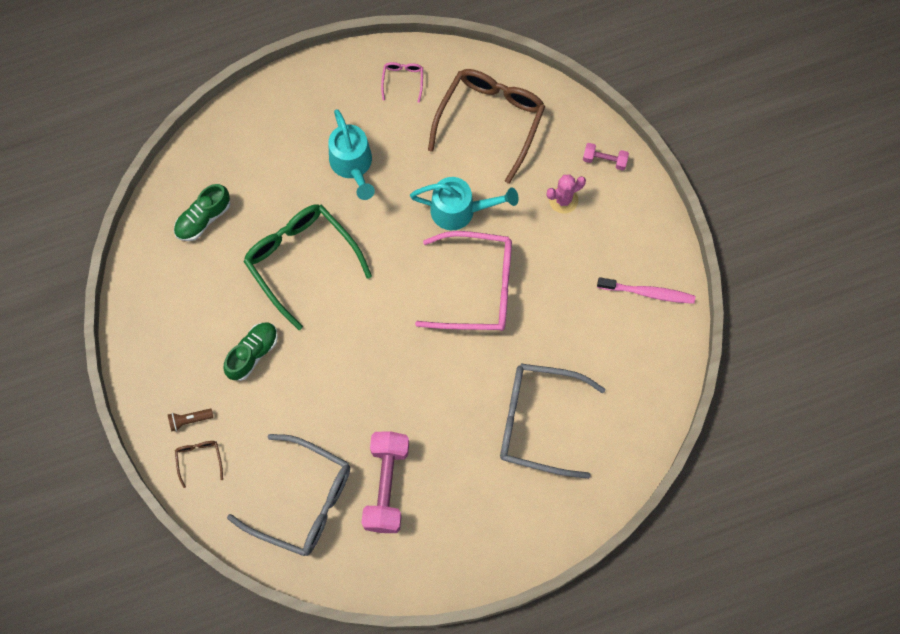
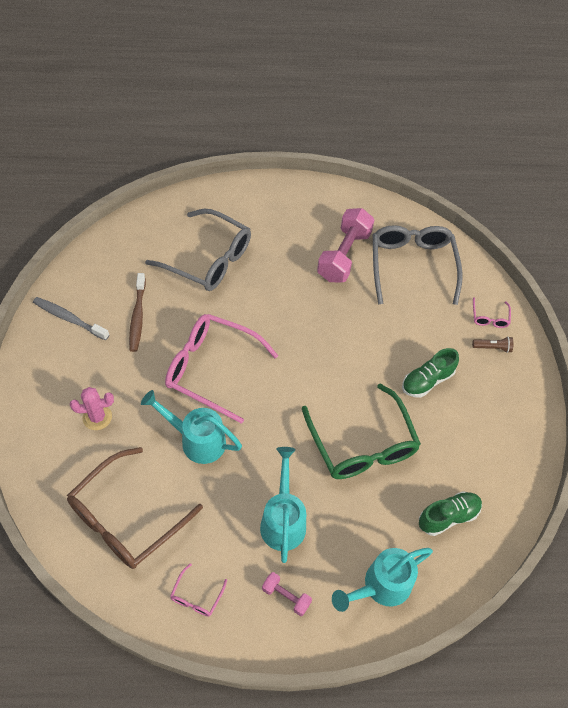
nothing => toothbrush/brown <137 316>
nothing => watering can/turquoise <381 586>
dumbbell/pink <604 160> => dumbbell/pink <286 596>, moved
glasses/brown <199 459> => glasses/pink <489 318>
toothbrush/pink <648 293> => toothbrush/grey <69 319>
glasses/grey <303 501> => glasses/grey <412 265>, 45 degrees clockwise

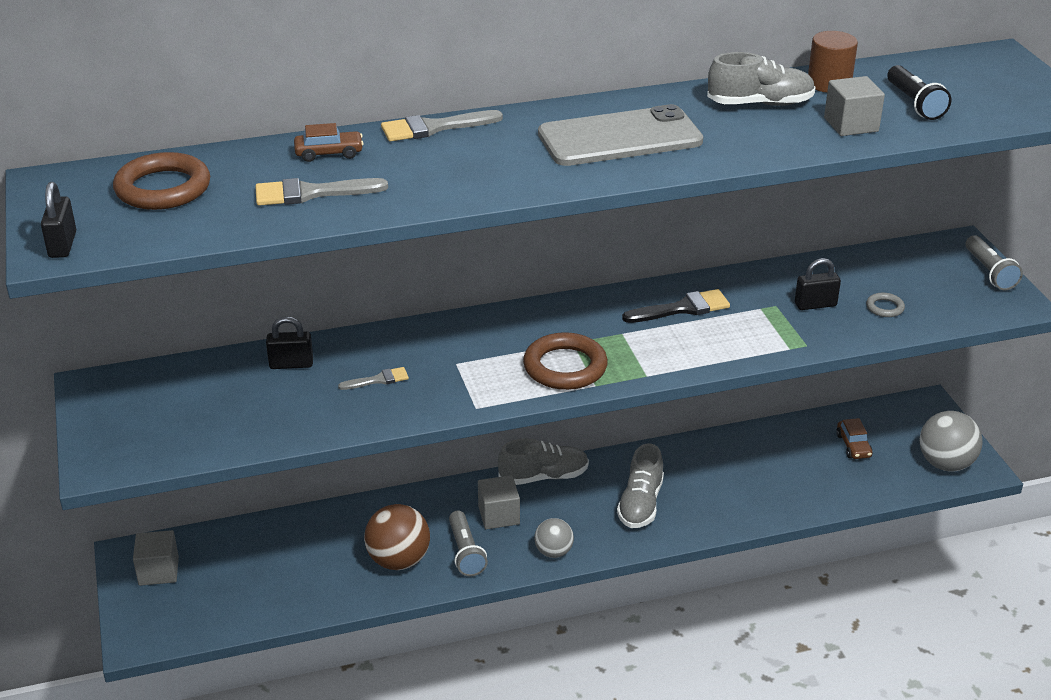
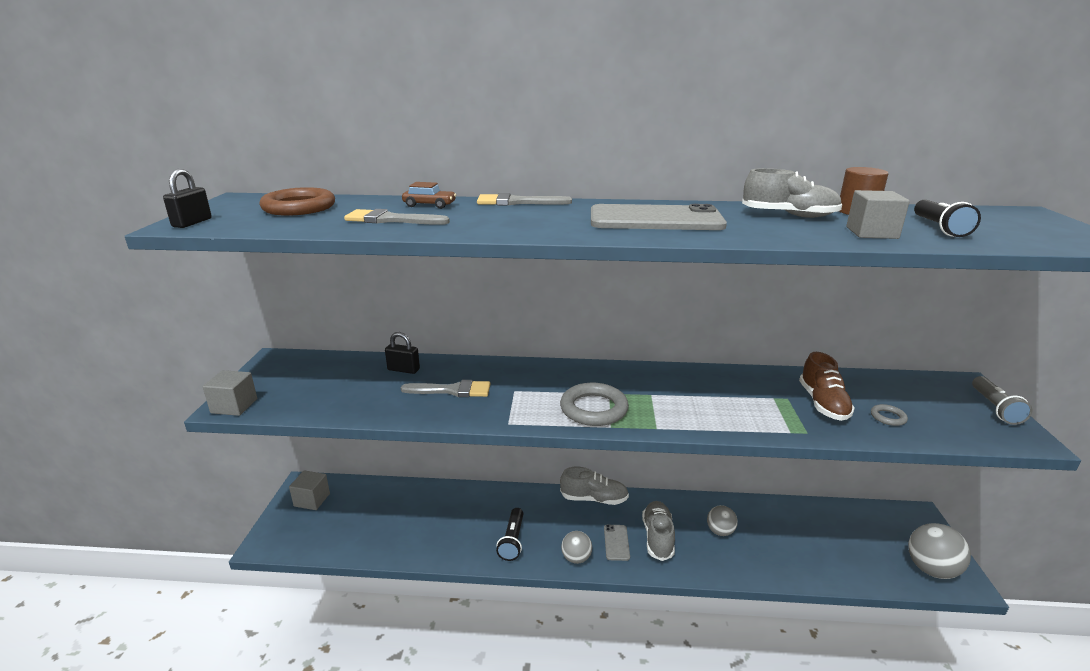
ball/brown <398 560> => nothing
brush/black <682 308> => nothing
car/brown <853 446> => nothing
nothing => phone/grey <616 542>
nothing => ball/grey <720 531>
cube/grey <499 515> => cube/grey <234 406>, moved
padlock/black <815 305> => shoe/brown <823 404>
flashlight/grey <465 552> => flashlight/black <512 541>
ring/brown <565 367> => ring/grey <594 409>
shoe/grey <640 504> => shoe/grey <657 537>, 150 degrees clockwise
brush/grey <378 380> => brush/grey <452 390>, x1.67

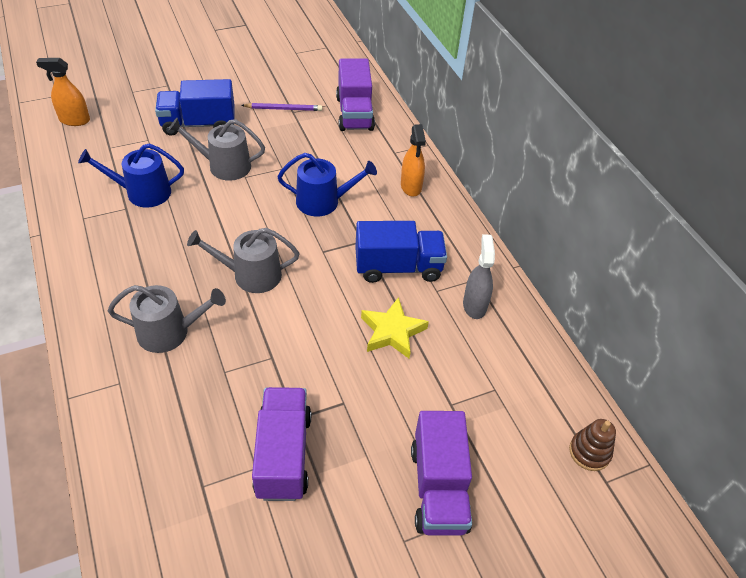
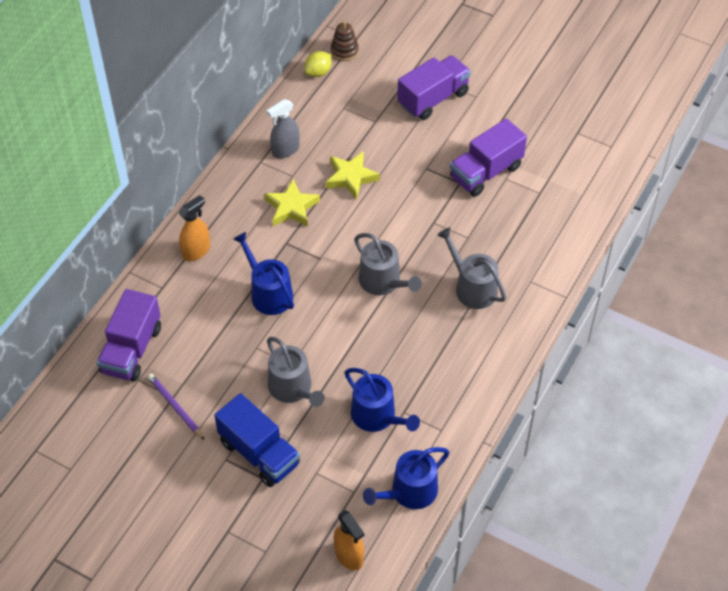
nothing => lemon/yellow <318 72>
nothing => watering can/blue <409 492>
truck/blue <398 267> => star/yellow <291 207>
truck/purple <354 113> => truck/purple <132 350>, 150 degrees clockwise

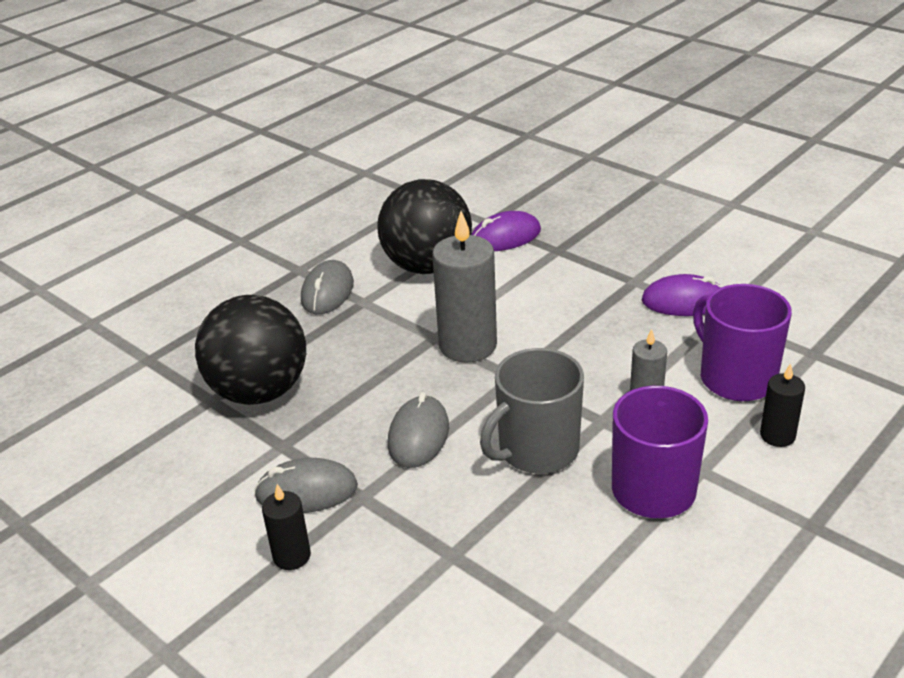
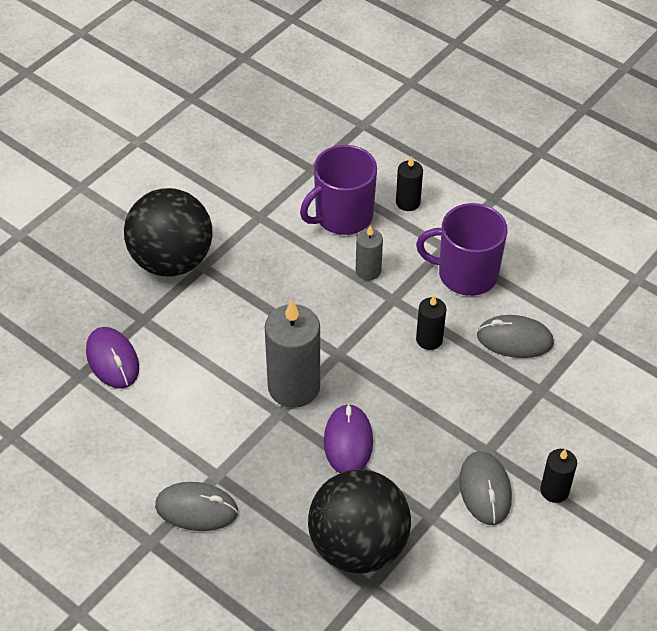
ball/black <427 266> => ball/black <171 261>, moved
mouse/grey <418 436> => mouse/grey <514 339>, moved
mouse/purple <684 301> => mouse/purple <348 441>, moved
mug/grey <537 450> => candle/black <429 339>

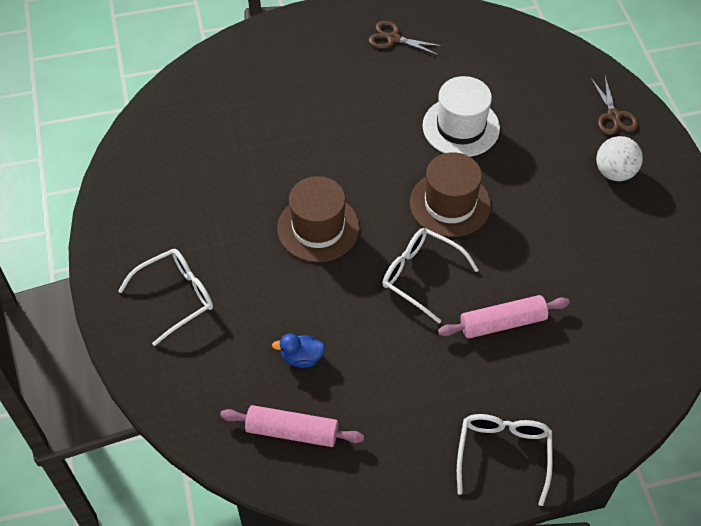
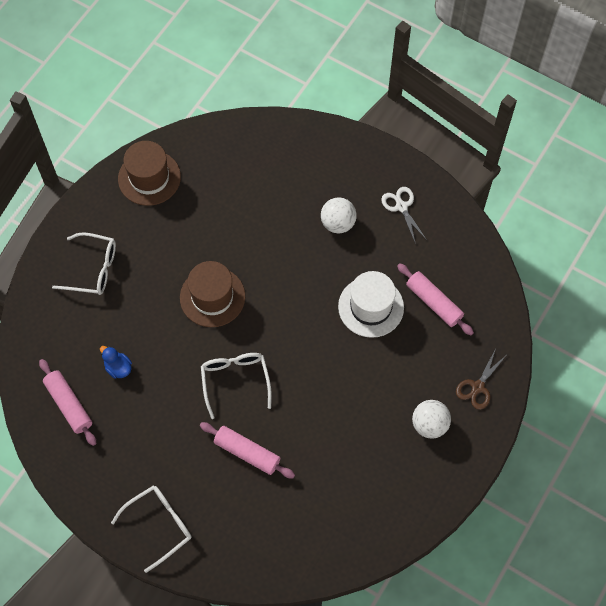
nothing => ball/white <338 223>
nothing => rolling pin/pink <434 302>
hat/brown <450 204> => hat/brown <149 178>, moved
scissors/brown <393 38> => scissors/white <401 206>

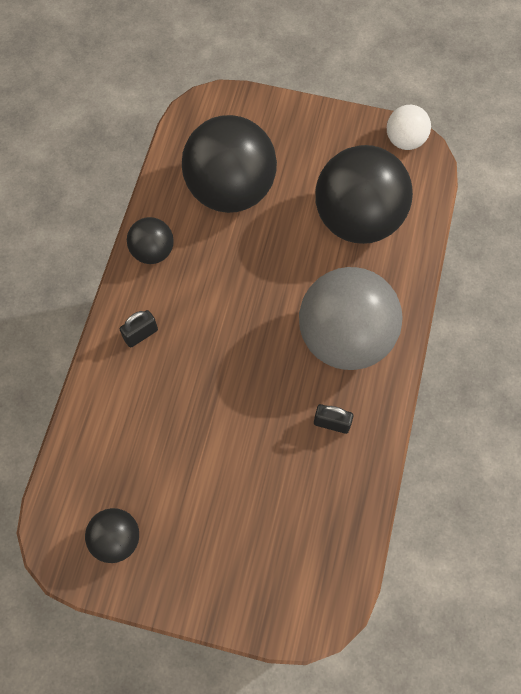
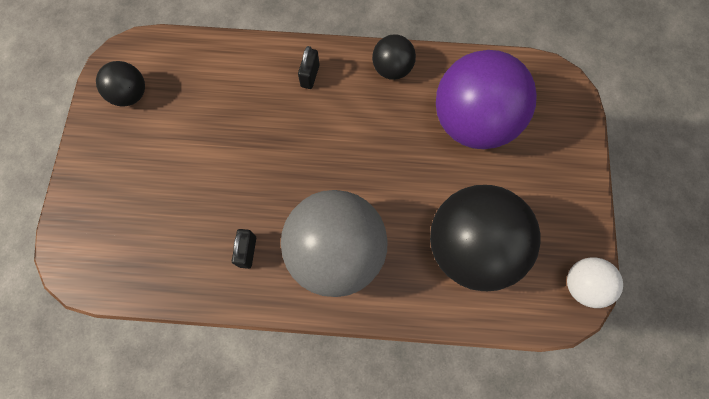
ball/black <230 190> => ball/purple <472 122>
padlock/black <141 334> => padlock/black <310 76>, 60 degrees clockwise

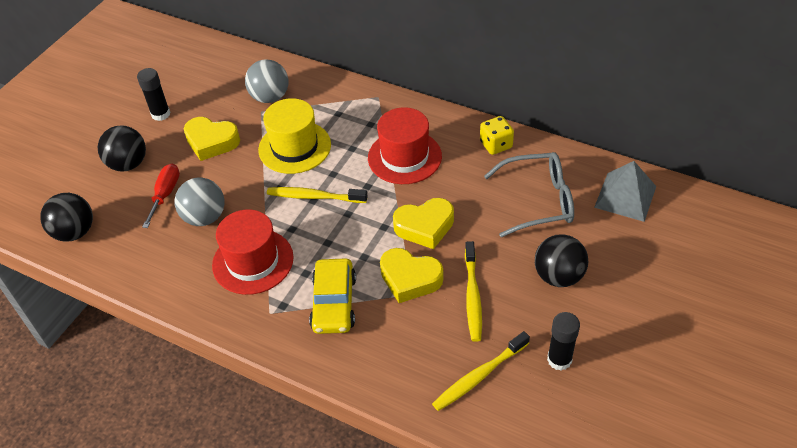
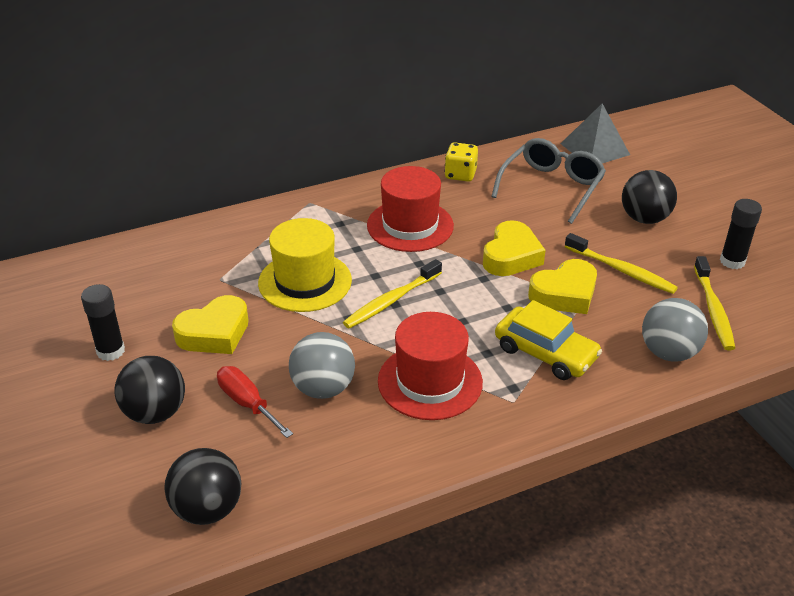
ball/grey <270 97> => ball/grey <668 352>, moved

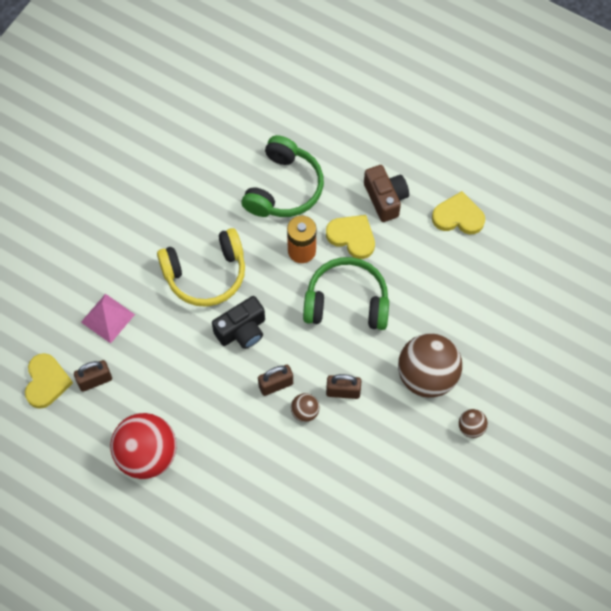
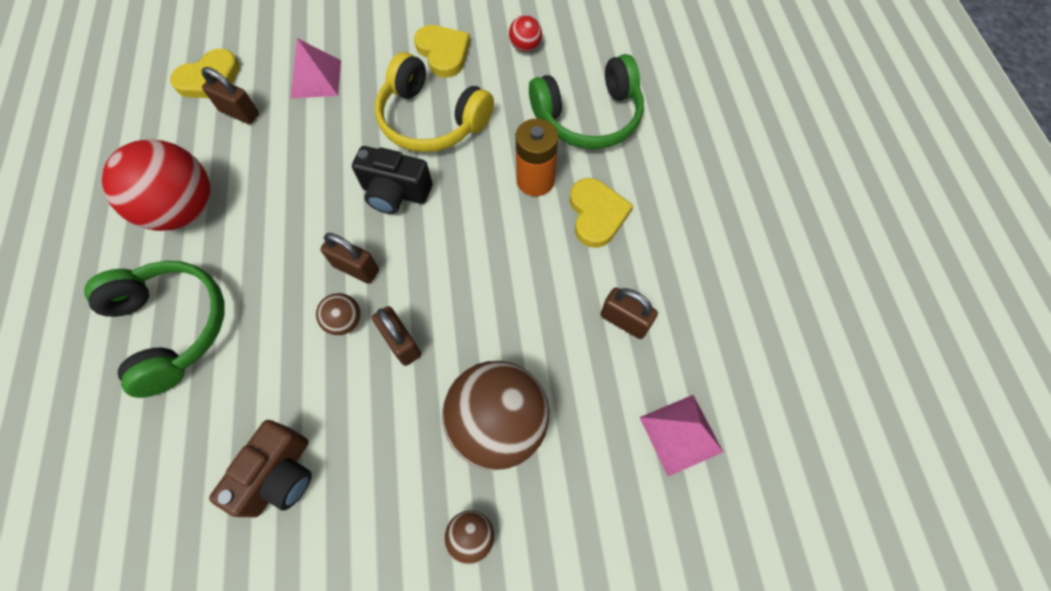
nothing => ball/red <525 47>
nothing => padlock/brown <624 321>
nothing => pyramid/pink <680 434>
headphones/green <347 302> => headphones/green <173 327>, moved
camera/brown <385 198> => camera/brown <280 475>, moved
heart/yellow <458 216> => heart/yellow <443 53>, moved

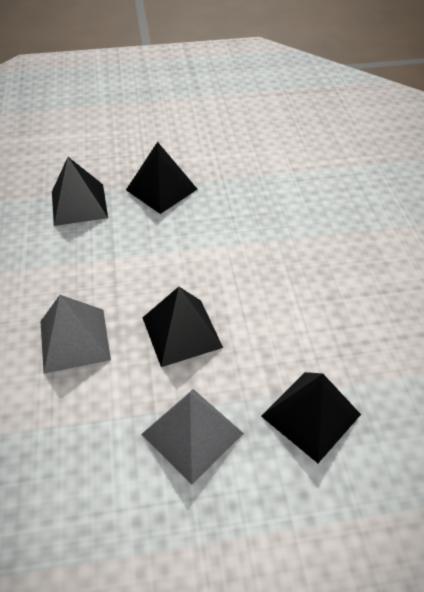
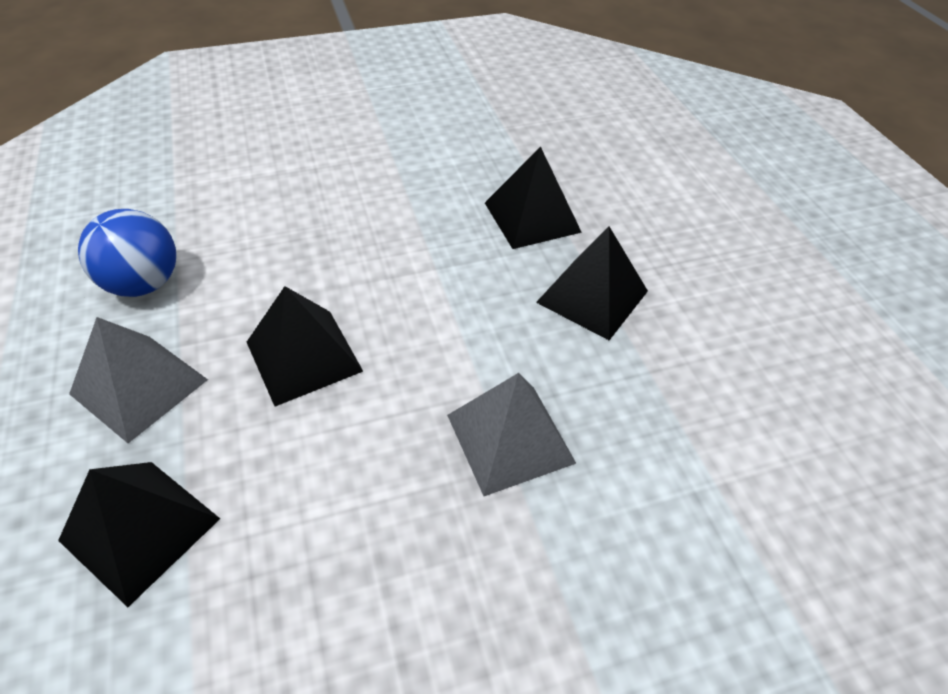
nothing => ball/blue <144 284>
pyramid/grey <74 340> => pyramid/grey <510 438>, moved

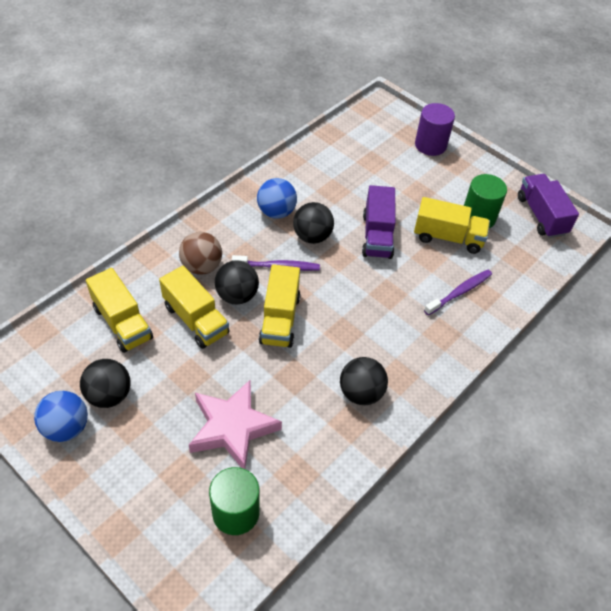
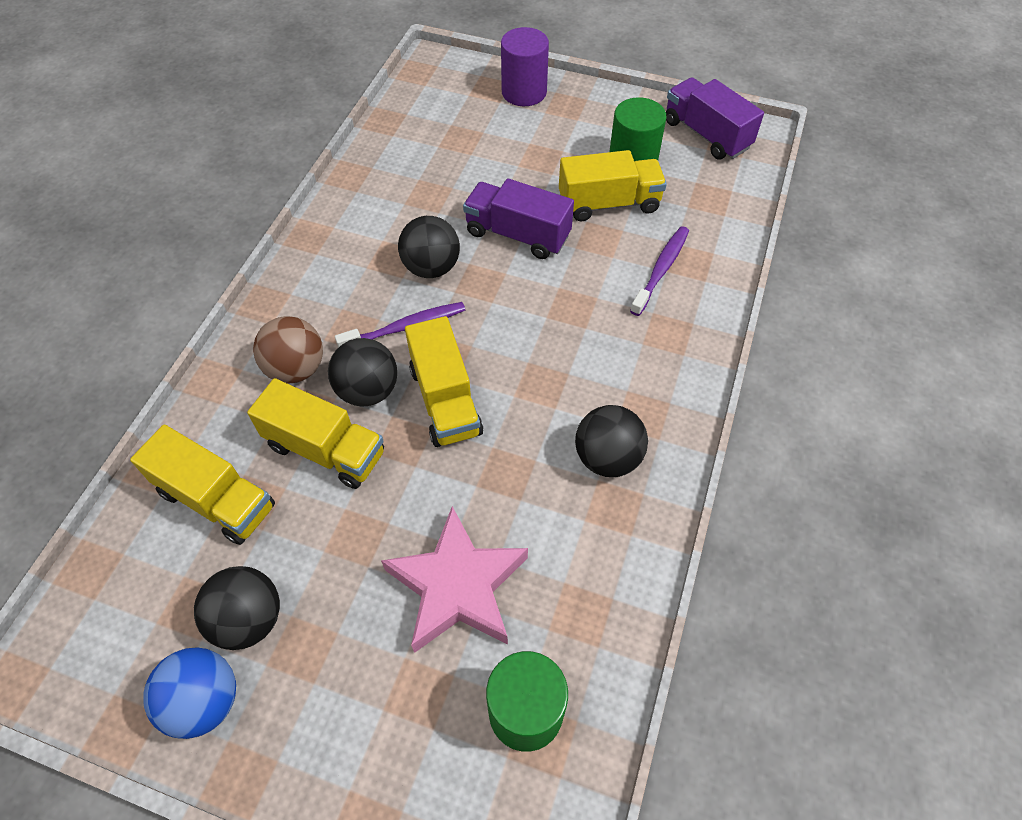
ball/blue <276 212> => nothing
truck/purple <377 236> => truck/purple <517 234>, 135 degrees clockwise

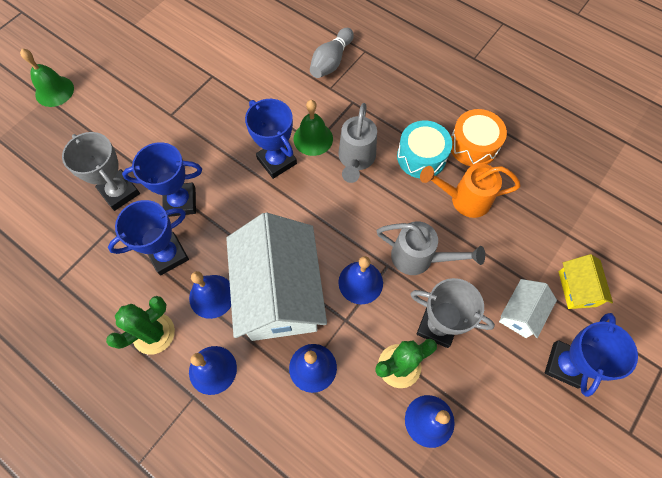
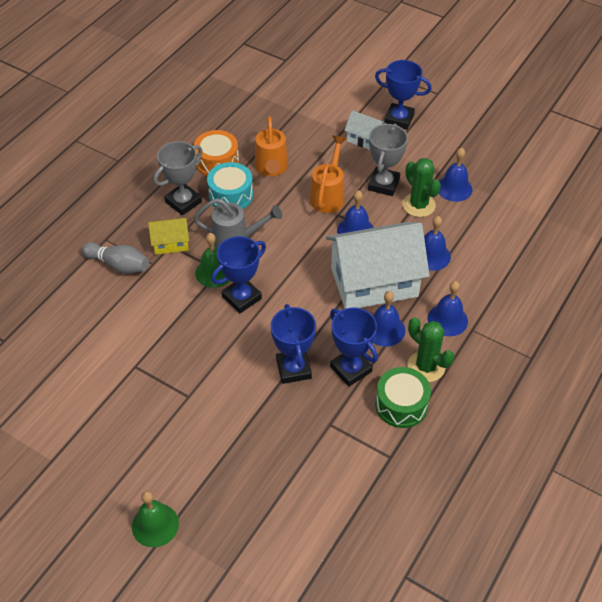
nothing => drum/green <401 405>
trophy/grey <119 192> => trophy/grey <183 202>, moved
house/yellow <577 288> => house/yellow <171 243>, moved
watering can/grey <419 258> => watering can/orange <328 195>

